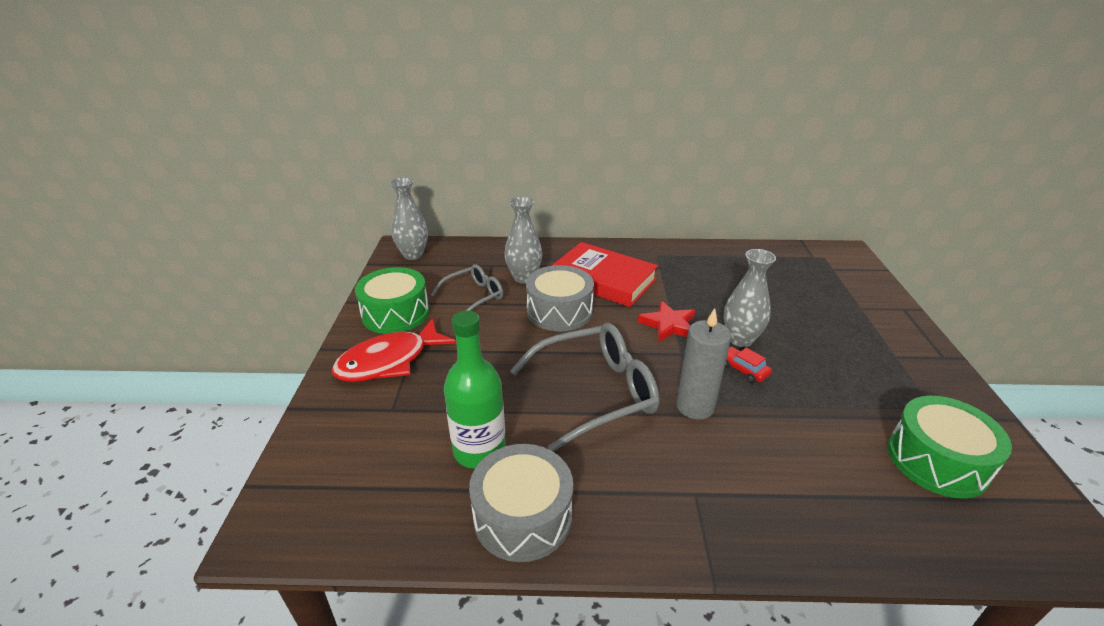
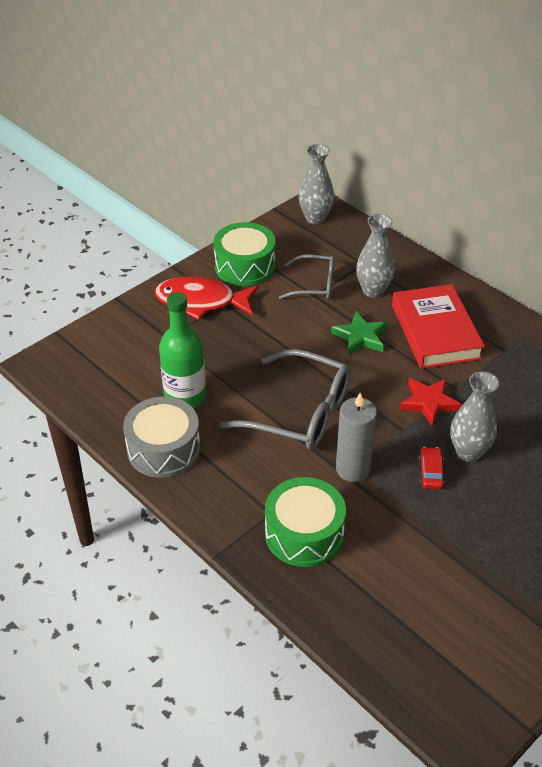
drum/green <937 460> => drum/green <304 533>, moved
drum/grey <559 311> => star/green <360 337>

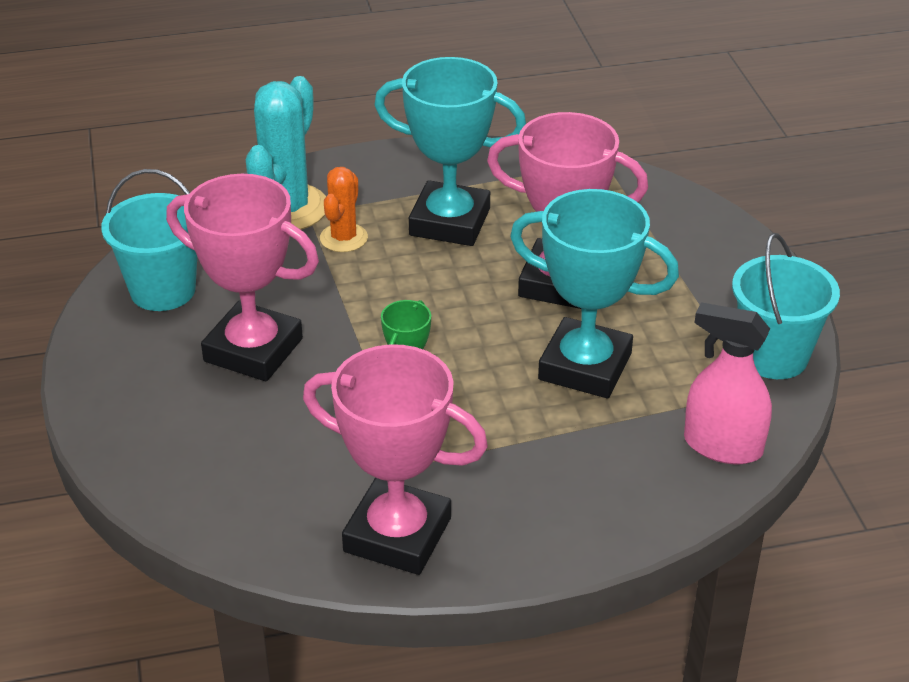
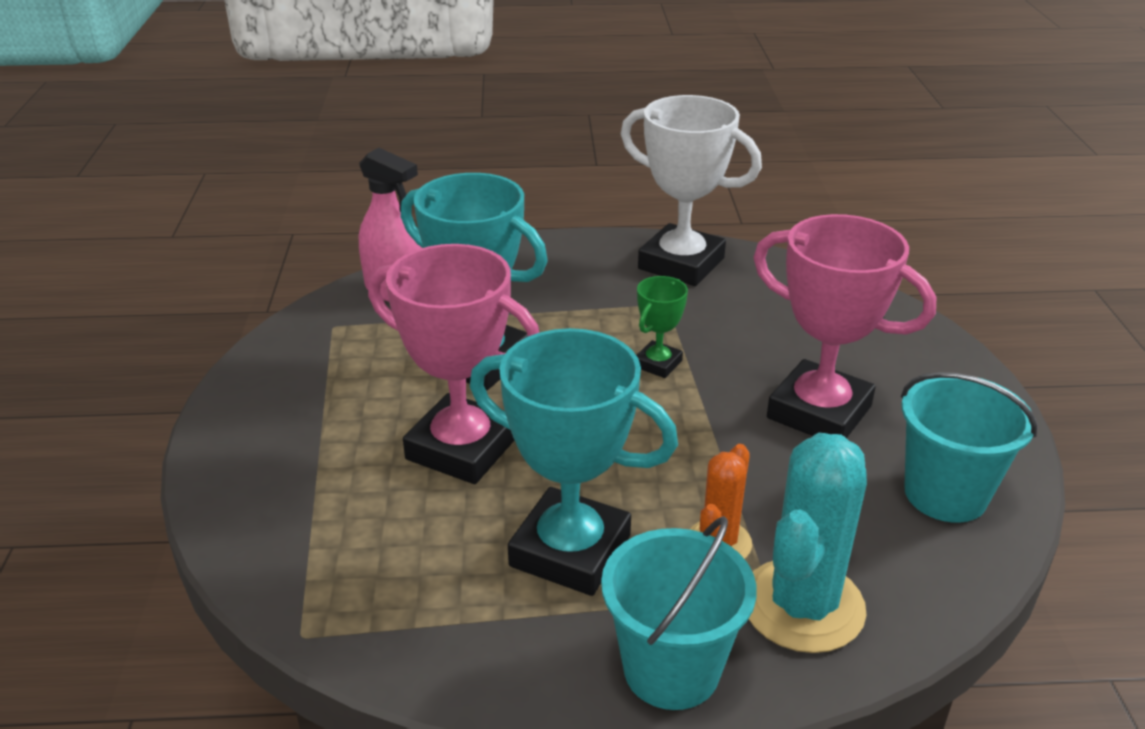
bucket/turquoise <773 356> => bucket/turquoise <671 669>, moved
trophy/pink <397 535> => trophy/white <681 263>

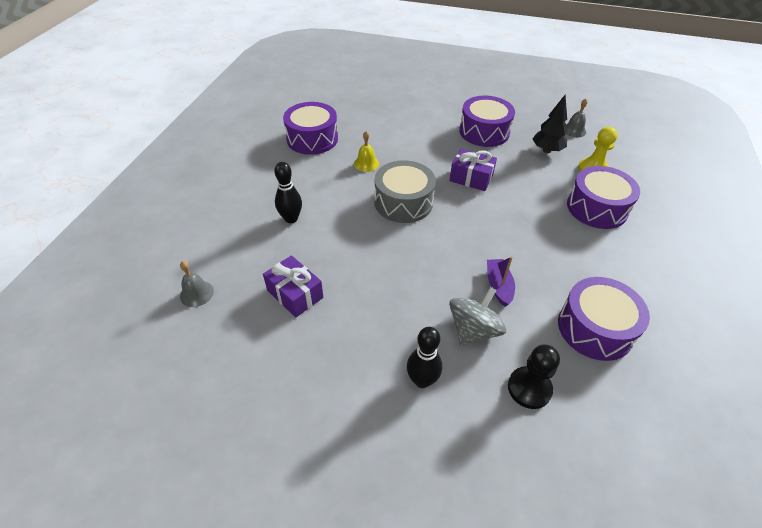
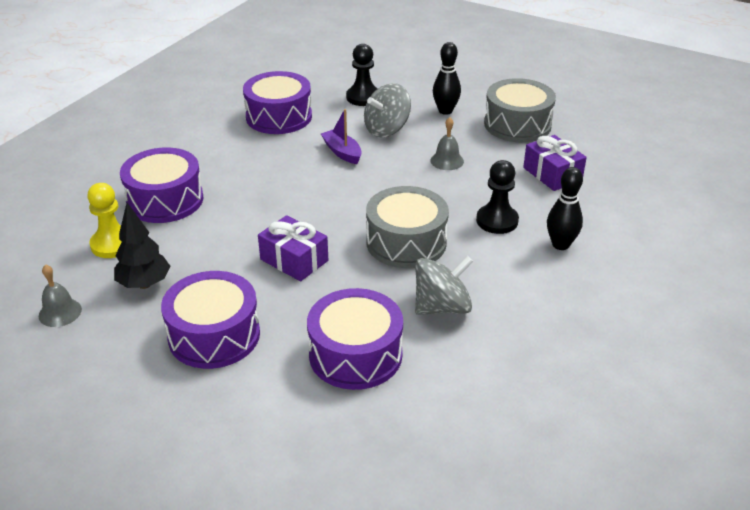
nothing => pawn/black <497 221>
nothing => drum/grey <517 124>
bell/grey <196 293> => bell/grey <447 161>, moved
drum/purple <312 139> => drum/purple <355 354>, moved
bell/yellow <366 163> => spinning top/grey <442 307>
boat/purple <498 286> => boat/purple <342 152>, 135 degrees clockwise

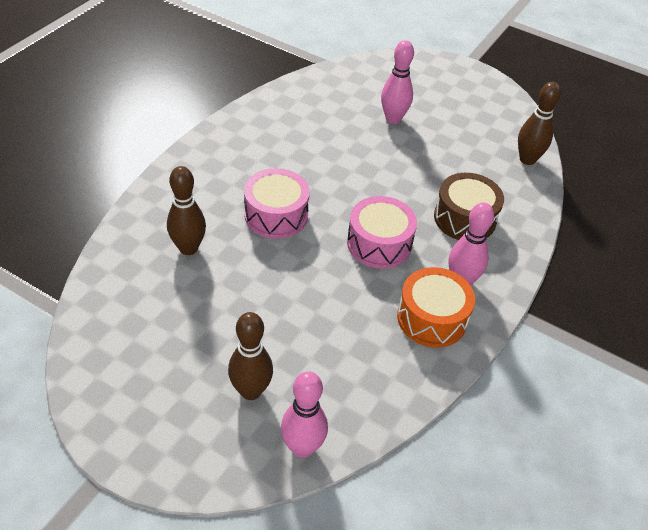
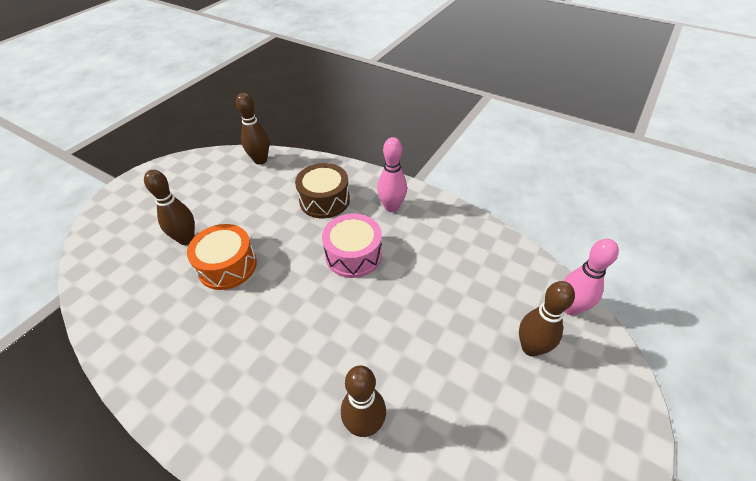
drum/pink <276 215> => nothing
drum/orange <432 318> => drum/orange <227 266>, moved
bowling pin/pink <393 119> => bowling pin/brown <186 239>

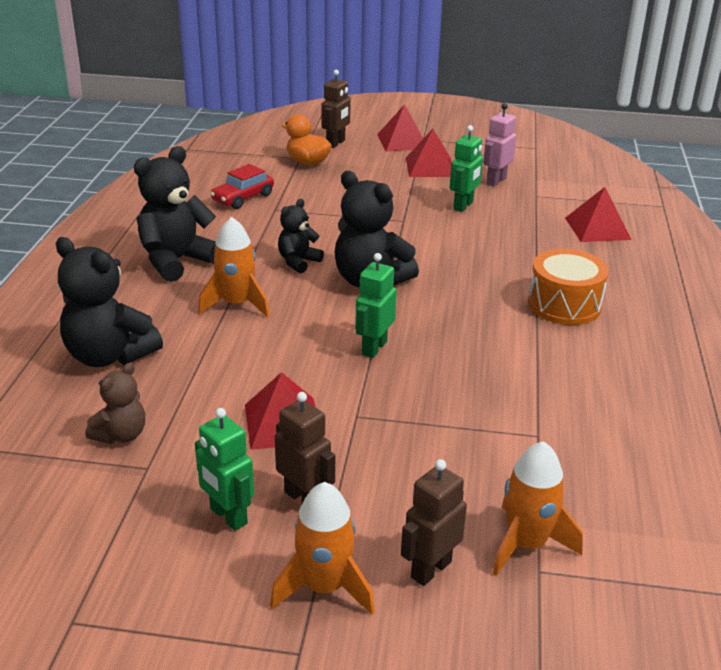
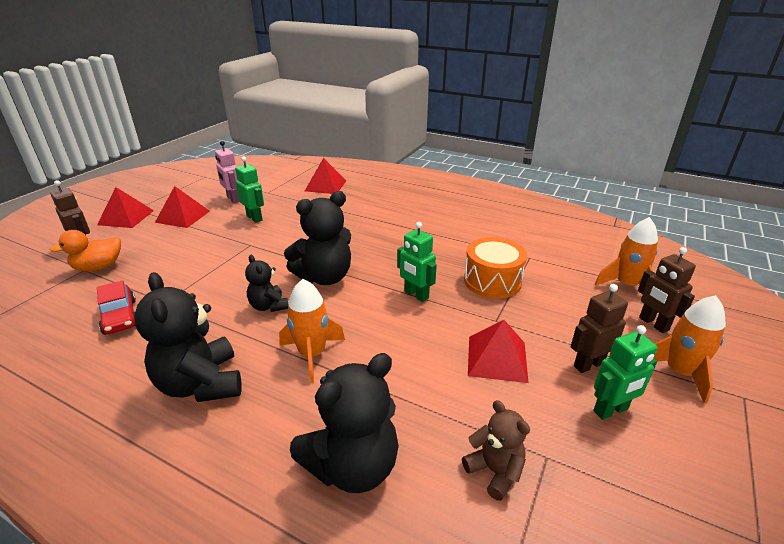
drum/orange <564 304> => drum/orange <492 281>, moved

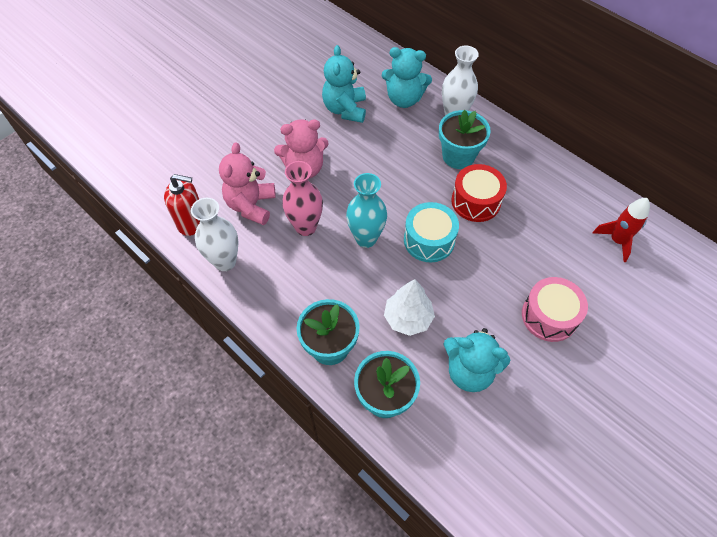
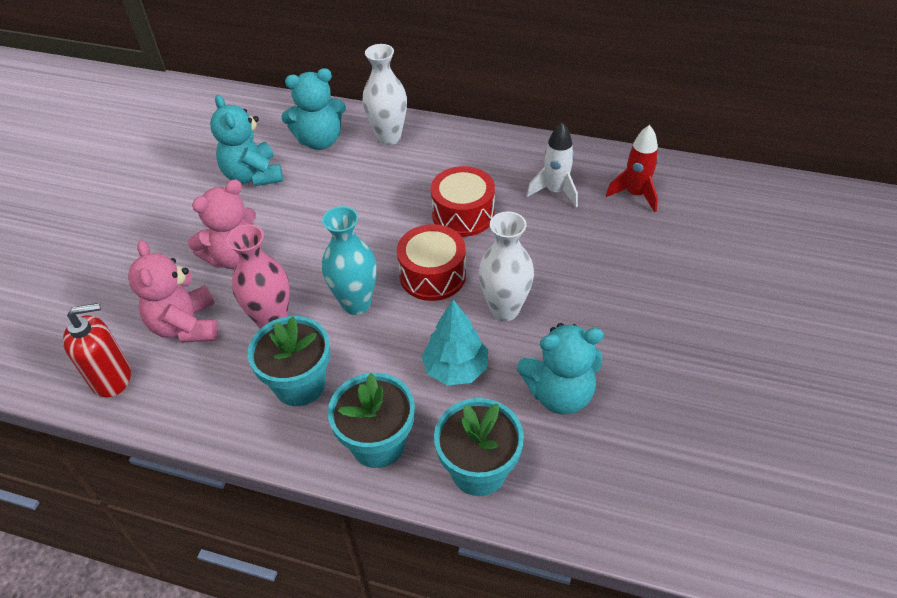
drum/pink <549 316> => nothing
nothing => rocket/white <555 191>
vase/white <225 261> => vase/white <504 309>, moved
flower pot/turquoise <458 156> => flower pot/turquoise <300 384>, moved
tree/white <408 318> => tree/turquoise <456 369>
drum/turquoise <429 240> => drum/red <432 275>

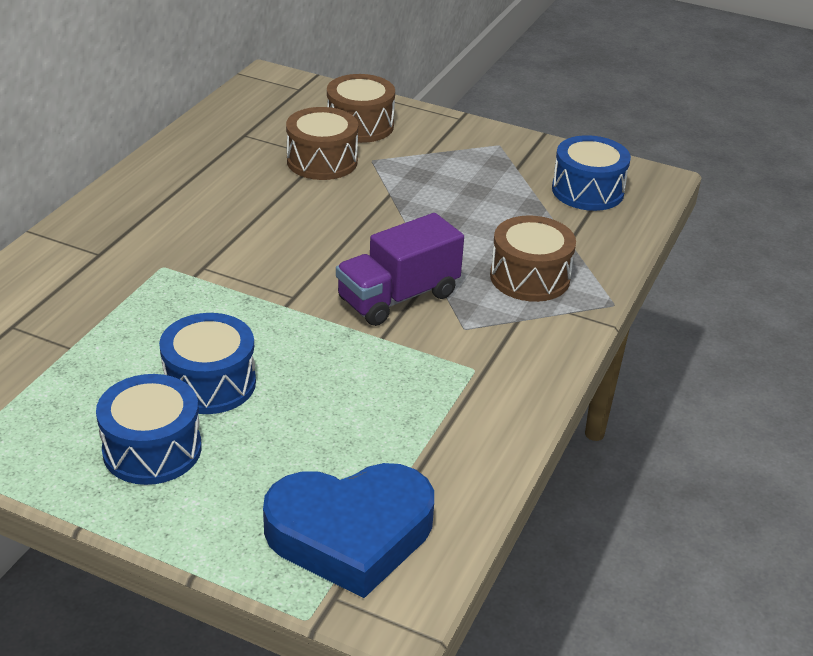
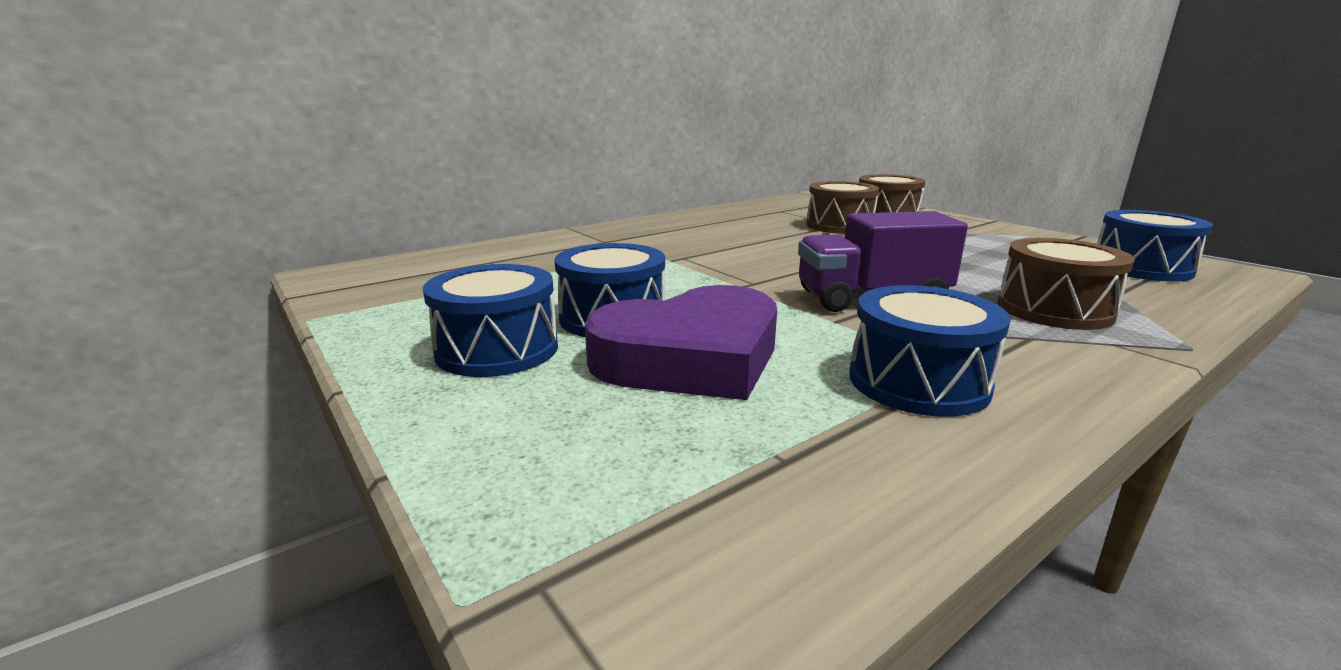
heart/blue <350 534> => nothing
nothing => heart/purple <691 358>
nothing => drum/blue <918 382>

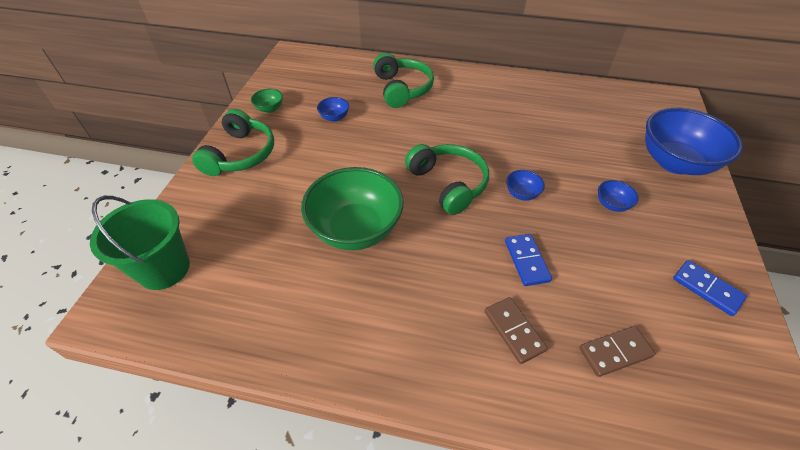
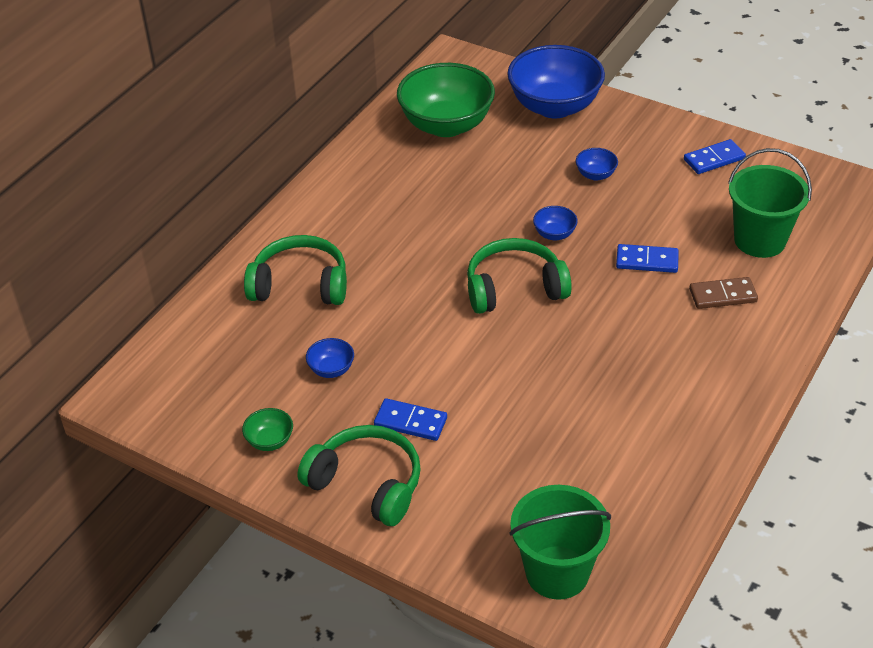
nothing => domino/blue <410 422>
bowl/green <356 229> => bowl/green <446 125>, moved
domino/brown <615 352> => bucket/green <760 240>

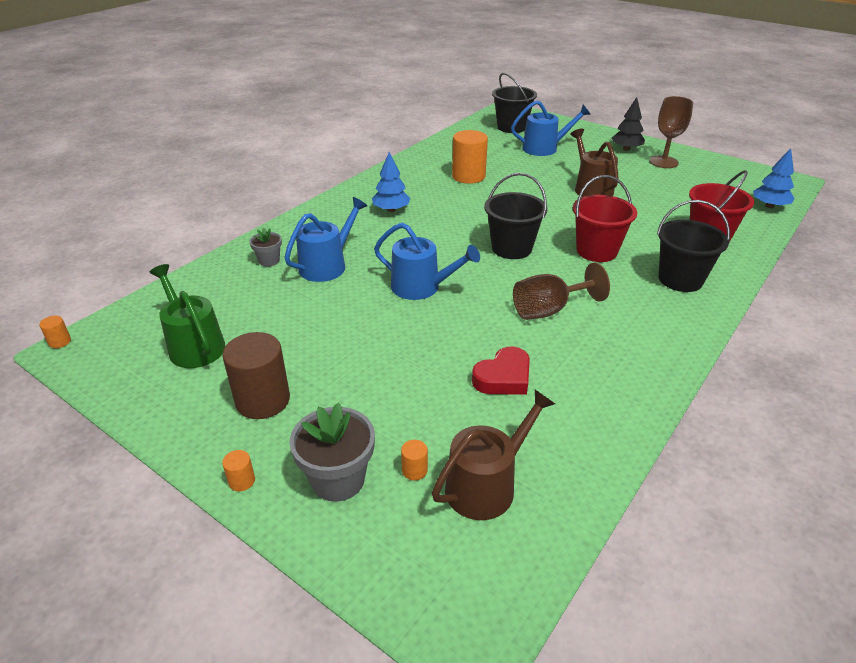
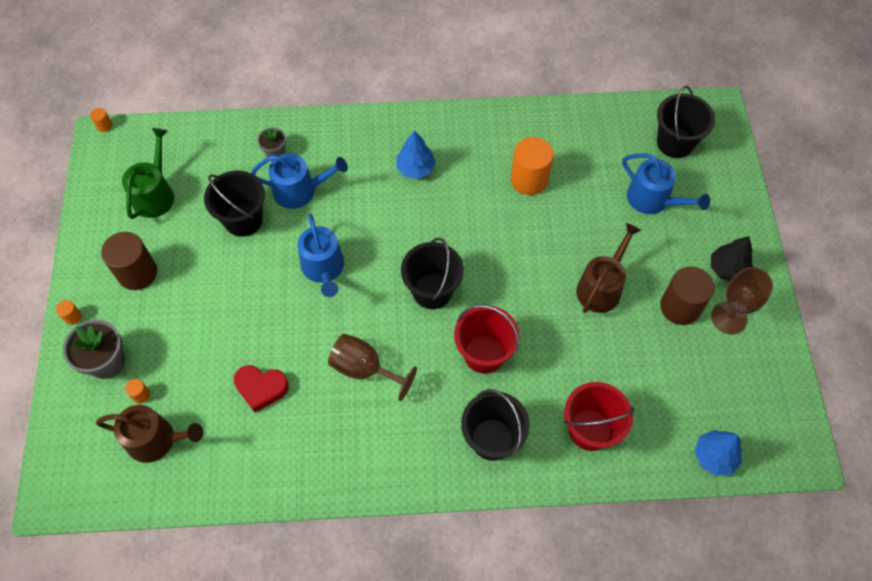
nothing => bucket/black <243 220>
nothing => cylinder/brown <680 307>

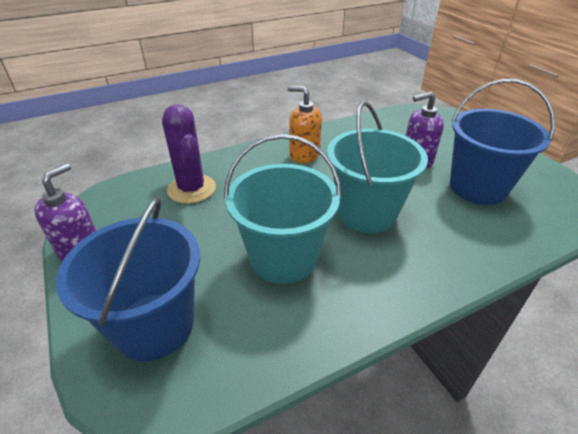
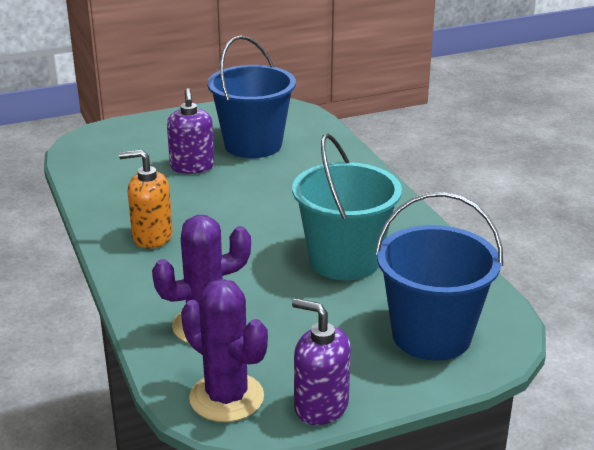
bucket/turquoise <366 213> => nothing
nothing => cactus/purple <226 397>
soap dispenser/orange <304 155> => soap dispenser/orange <152 237>, 60 degrees clockwise

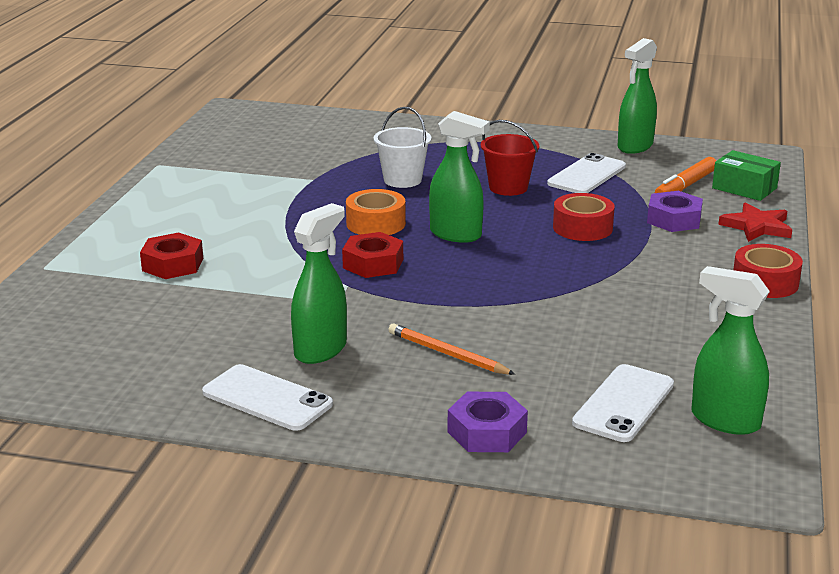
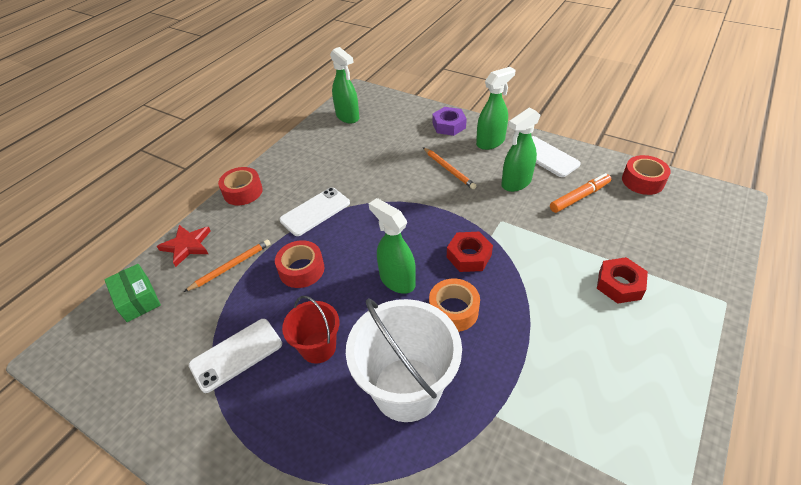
nothing => tape/red <643 181>
phone/white <624 404> => phone/white <315 211>, moved
spray bottle/green <635 147> => spray bottle/green <490 142>, moved
marker/orange <685 186> => marker/orange <579 197>, moved
nut/purple <674 219> => pencil/orange <231 266>
bucket/white <402 180> => bucket/white <406 389>, x1.78

